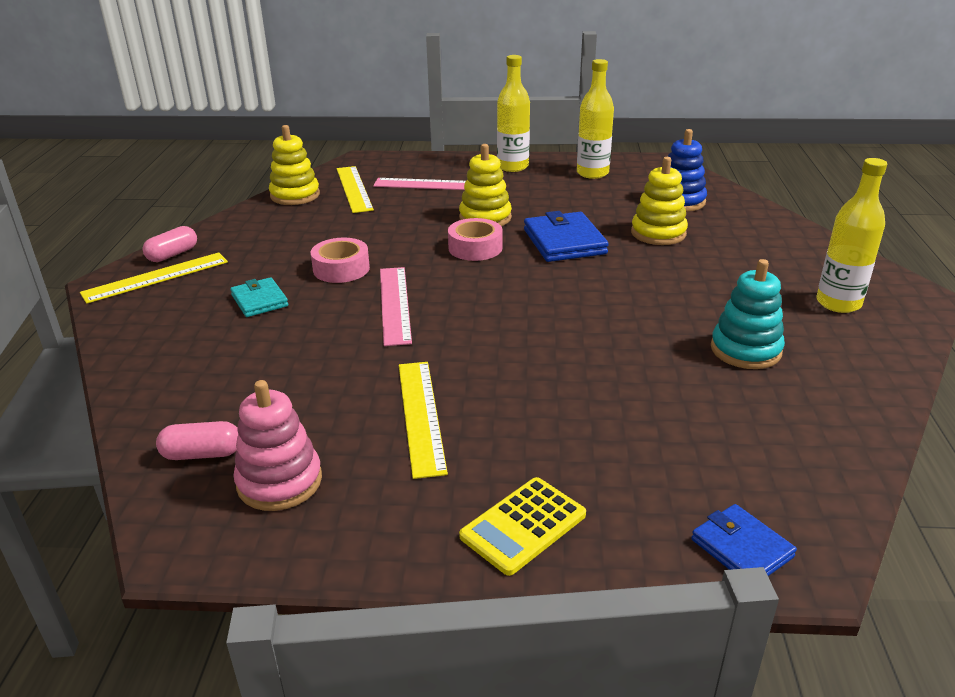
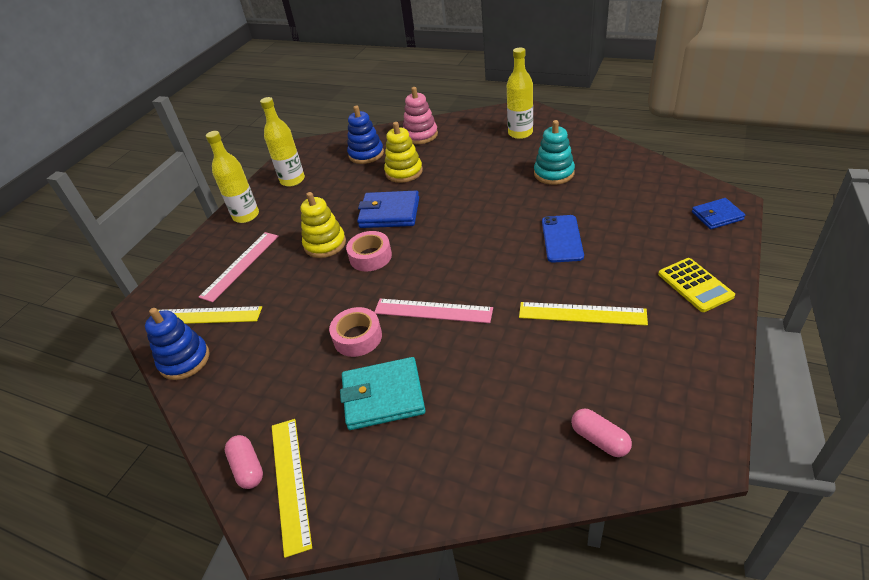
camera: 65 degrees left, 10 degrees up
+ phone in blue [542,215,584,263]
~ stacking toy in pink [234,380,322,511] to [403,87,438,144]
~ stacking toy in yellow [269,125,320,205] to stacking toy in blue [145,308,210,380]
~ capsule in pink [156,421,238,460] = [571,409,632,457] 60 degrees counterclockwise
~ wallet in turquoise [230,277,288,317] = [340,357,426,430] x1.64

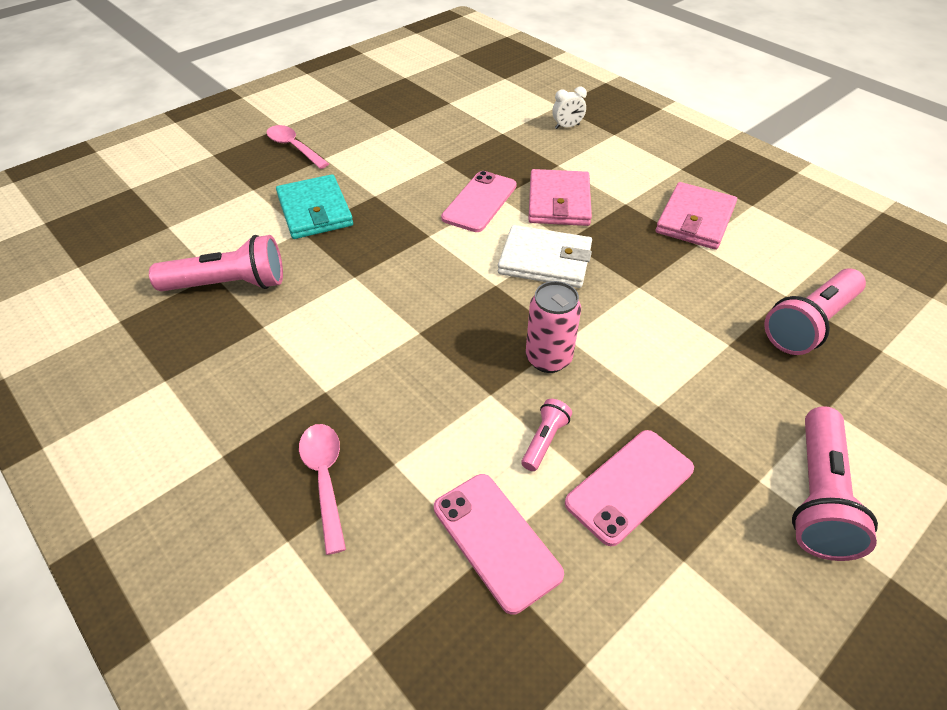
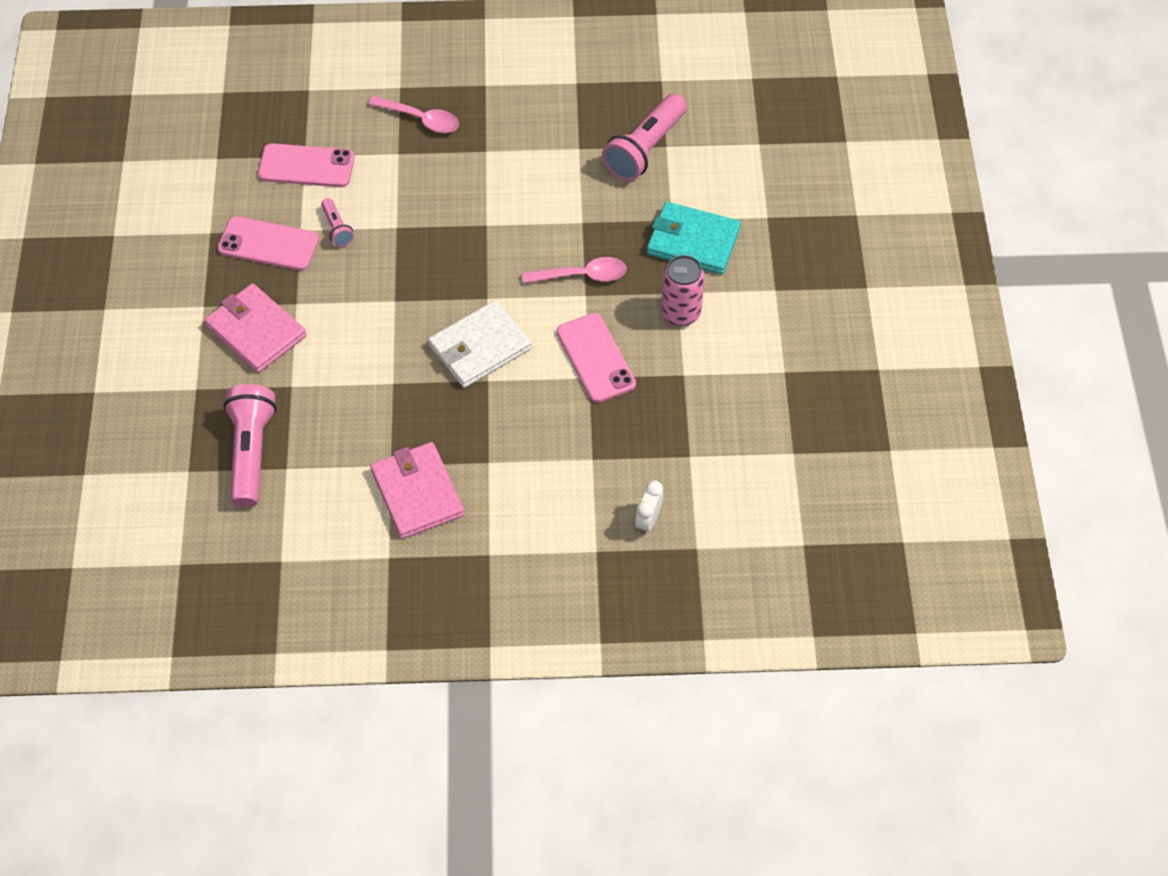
camera: 130 degrees right, 10 degrees up
- flashlight in pink [792,406,878,561]
~ spoon in pink [267,125,329,169] to [522,257,627,284]
~ can in pink [526,281,581,373] to [661,255,705,326]
~ wallet in pink [528,169,592,226] to [204,283,307,373]
~ phone in pink [565,430,694,546] = [217,216,319,271] 75 degrees counterclockwise

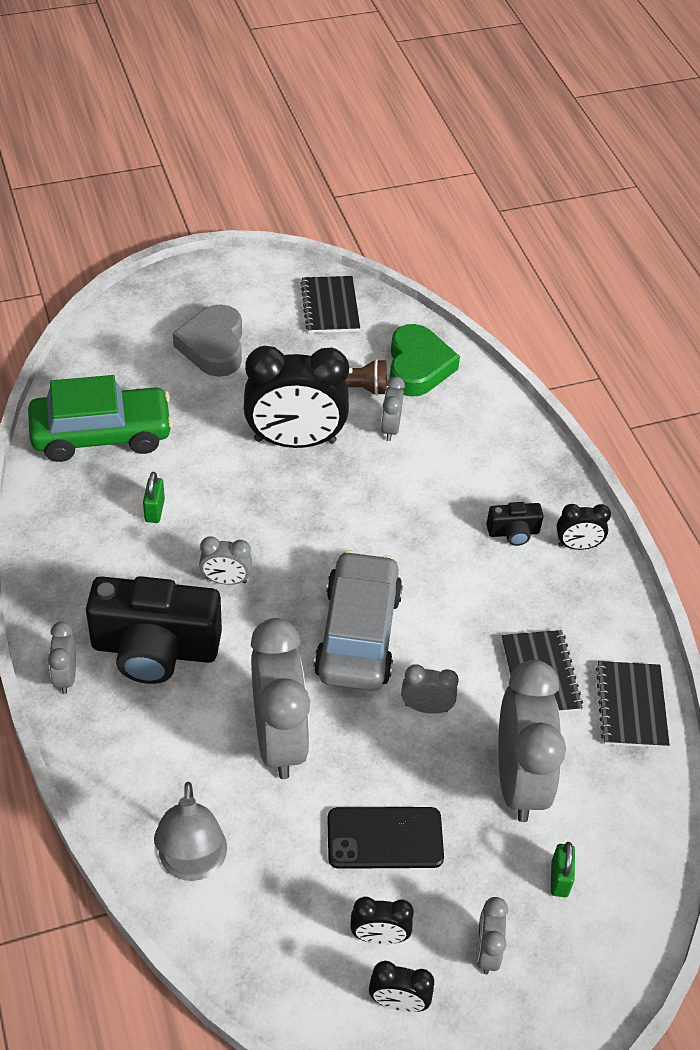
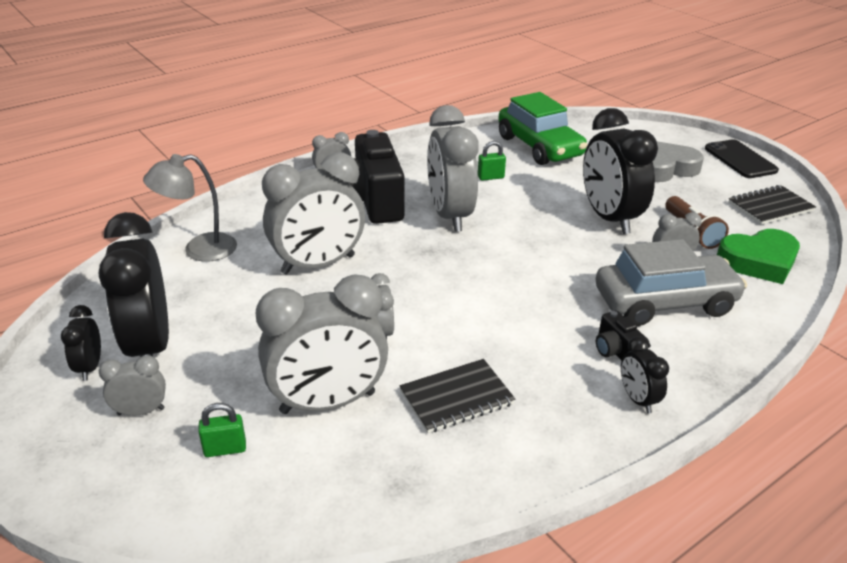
camera: 75 degrees right, 15 degrees down
- notebook in black [595,661,670,748]
~ car in grey [314,550,403,691] to [596,239,747,326]
~ phone in black [327,807,444,869] to [705,139,779,178]
~ clock in grey [199,536,253,585] = [427,105,478,232] x2.15
~ clock in black [350,897,414,944] = [99,212,169,357] x2.15

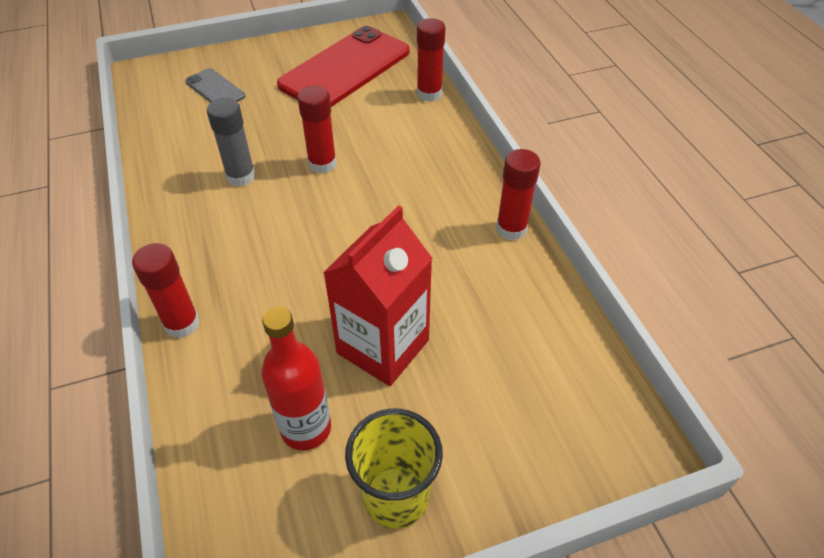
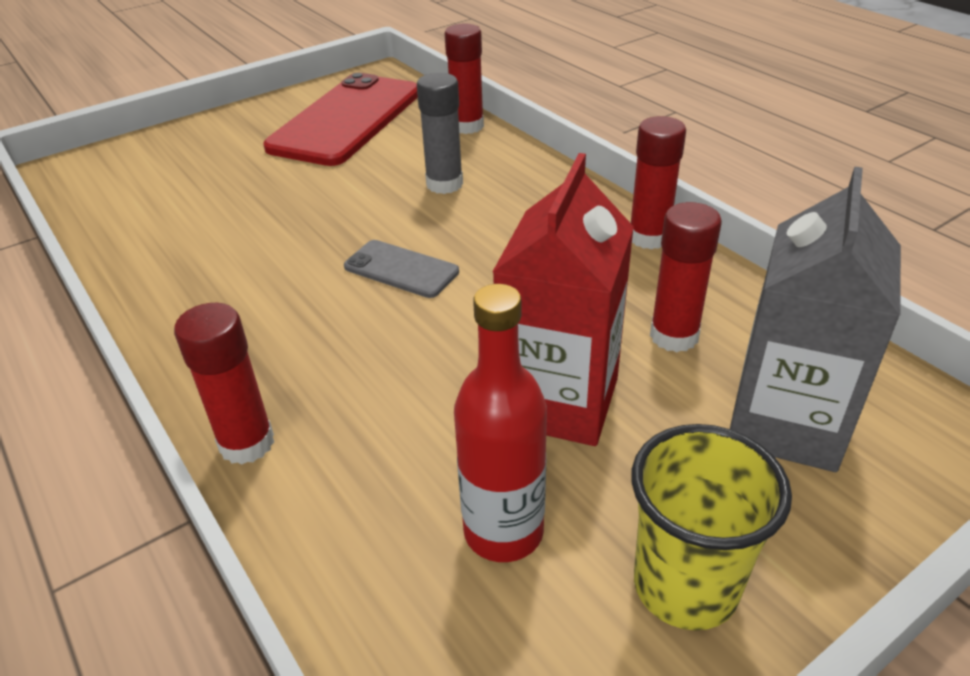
camera: 15 degrees left, 10 degrees down
+ carton in grey [730,167,901,472]
~ phone in grey [185,68,246,103] to [344,240,459,298]
~ glue stick in grey [207,98,256,187] to [417,73,463,194]
~ glue stick in red [297,86,337,174] to [650,202,722,352]

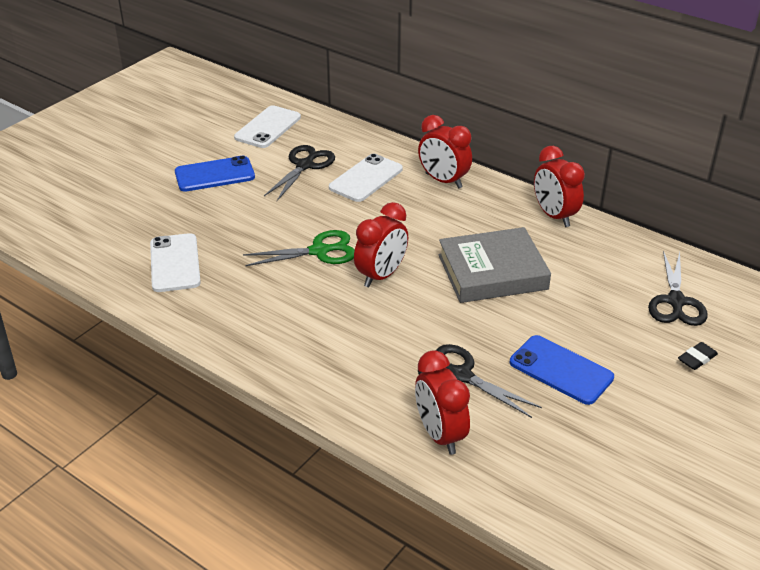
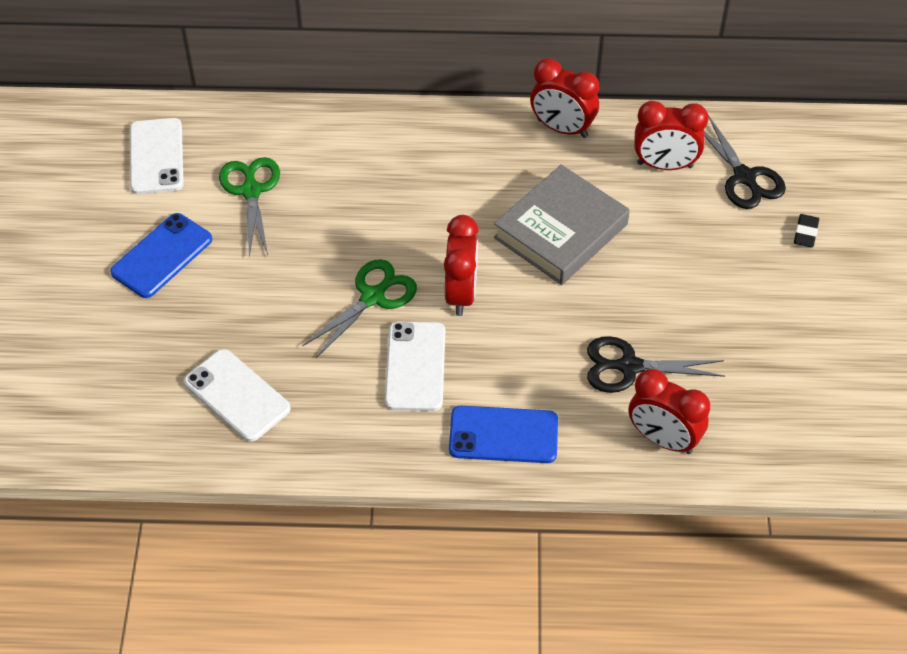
camera: 35 degrees left, 15 degrees up
~ phone in white [329,154,403,202] to [385,321,445,411]
~ clock in red [418,115,472,189] to [634,101,709,170]
~ phone in blue [510,335,614,405] to [449,406,558,463]
~ scissors in black [264,145,335,201] to scissors in green [219,157,280,257]

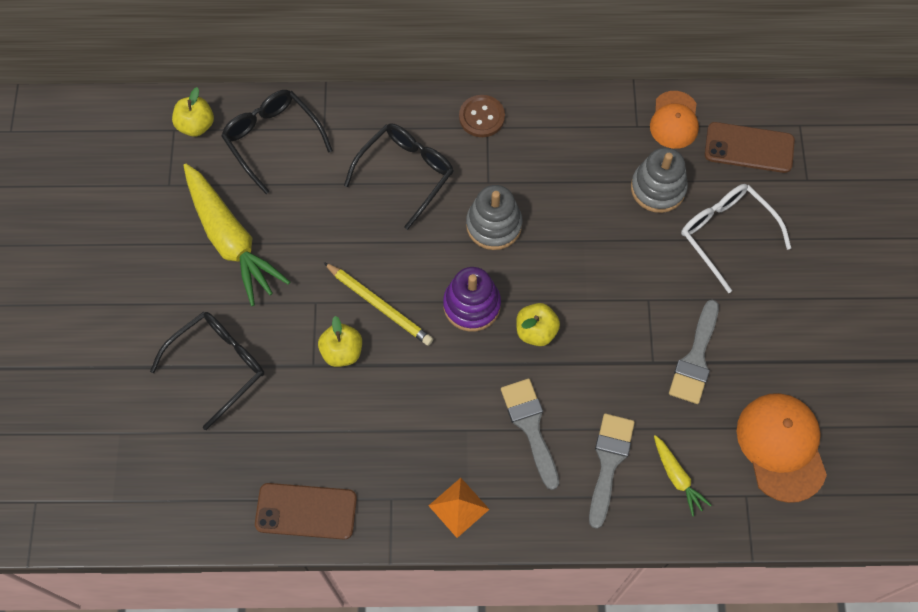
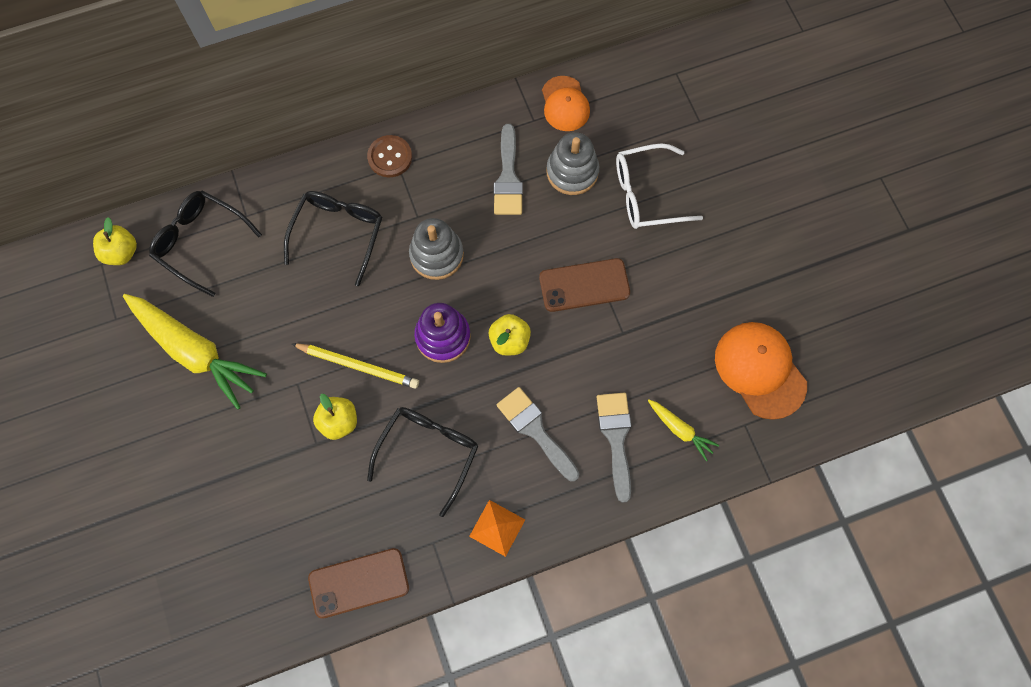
camera: 20 degrees left, 5 degrees up
~ glasses in black [150,312,264,430] to [367,407,479,517]
~ brush in grey [669,300,719,404] to [494,124,523,215]
~ phone in brown [705,122,795,173] to [539,258,630,312]
~ glasses in white [681,184,791,293] = [616,144,703,229] 45 degrees counterclockwise

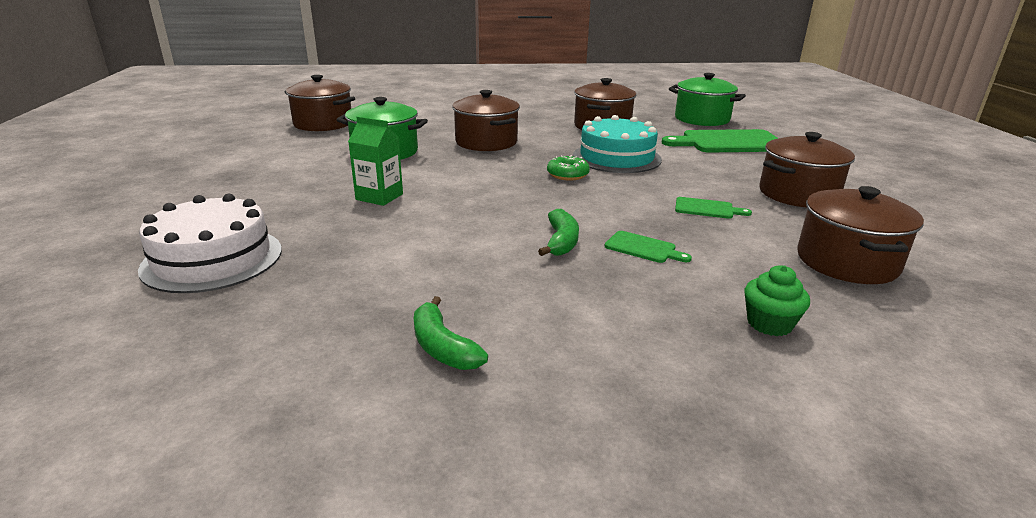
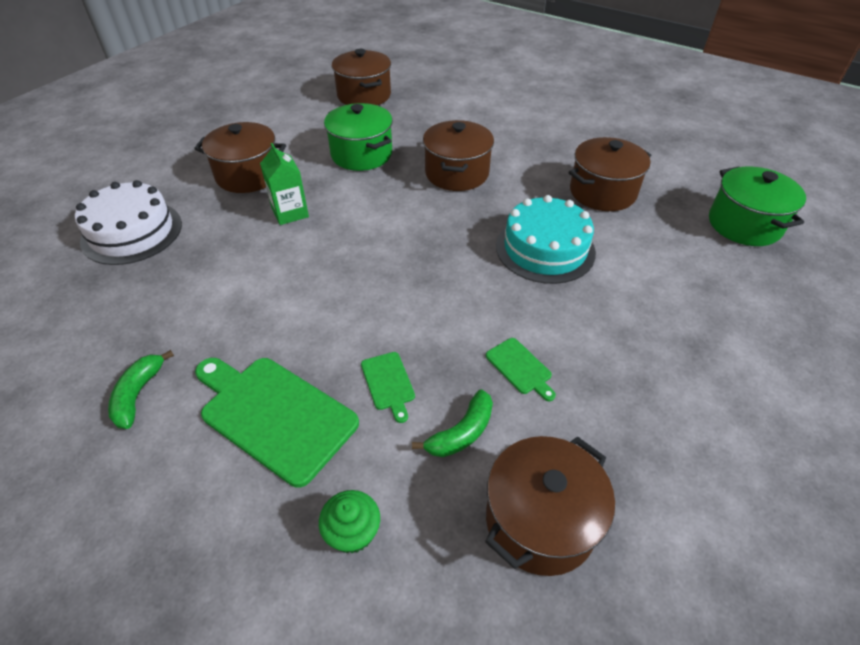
camera: 40 degrees right, 20 degrees up
- donut in green [547,155,590,180]
~ banana in green [538,209,579,256] to [412,389,493,457]
~ cutting board in green [662,129,779,152] to [195,358,359,488]
~ pot in brown [759,132,855,207] to [194,122,286,193]

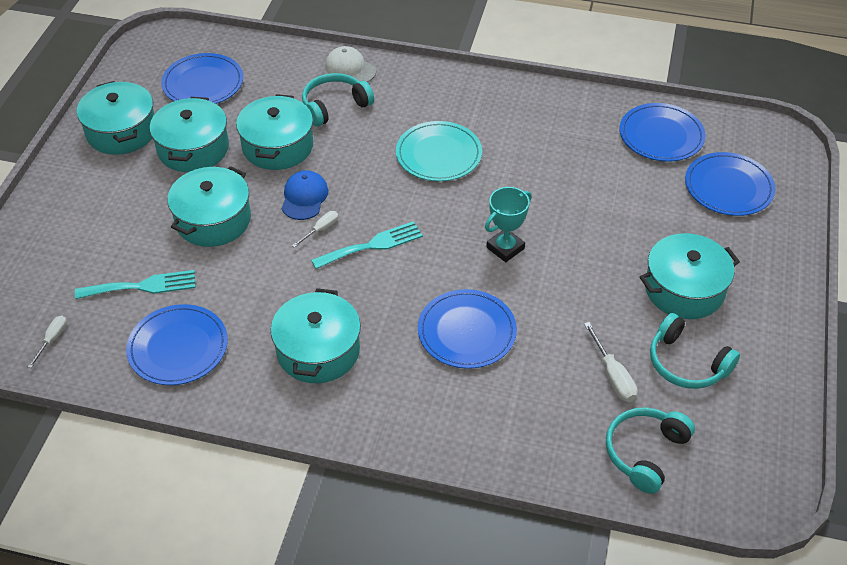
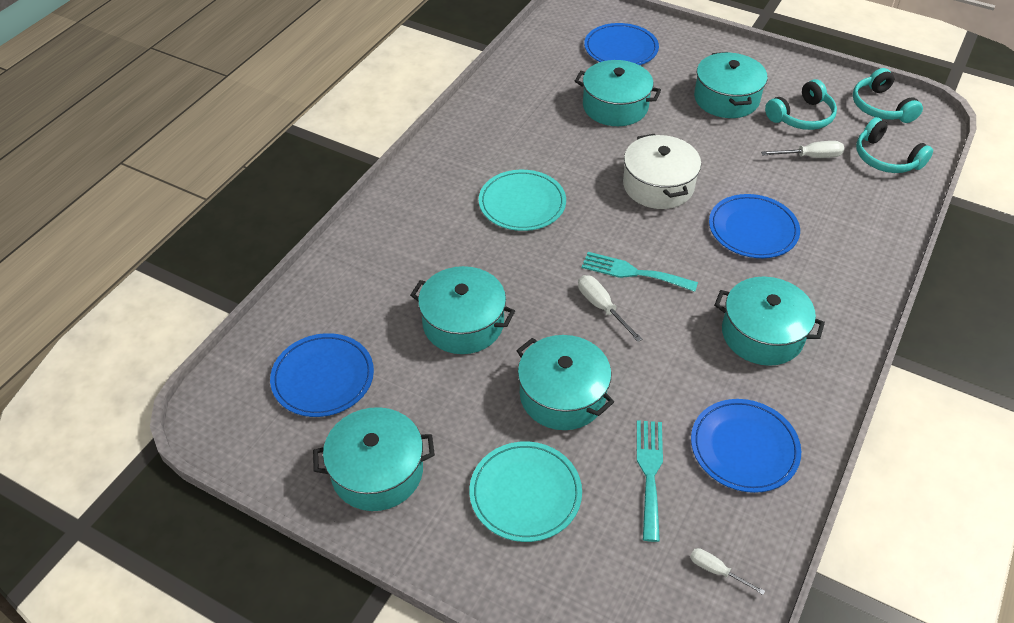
camera: 75 degrees left, 0 degrees up
- cap in blue [282,170,328,220]
- cap in white [325,46,376,82]
- plate in blue [620,103,706,162]
+ plate in turquoise [469,441,582,542]
~ pot in turquoise [150,97,229,172] to [575,60,661,126]
~ headphones in turquoise [302,73,374,127] to [853,68,923,123]
~ trophy in turquoise [485,187,532,262] to pot in white [623,134,701,209]
~ fork in turquoise [311,221,423,269] = [582,252,698,292] 60 degrees counterclockwise
~ screwdriver in white [292,211,338,248] = [578,275,642,342] x1.50

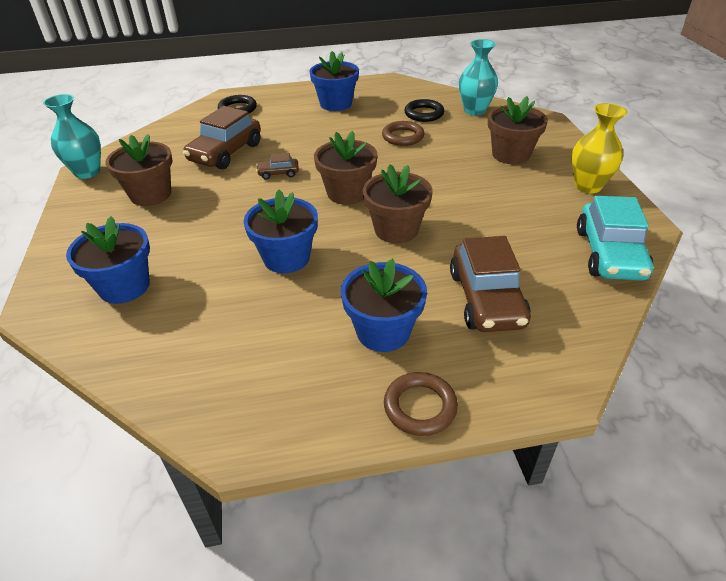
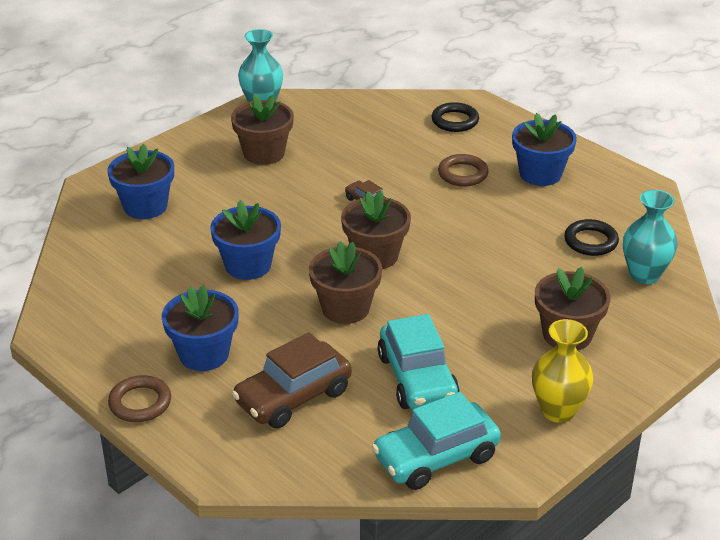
camera: 55 degrees right, 5 degrees down
- car in brown [183,106,261,169]
+ car in turquoise [378,314,459,409]
~ ring in brown [382,121,425,146] to [438,154,489,186]

